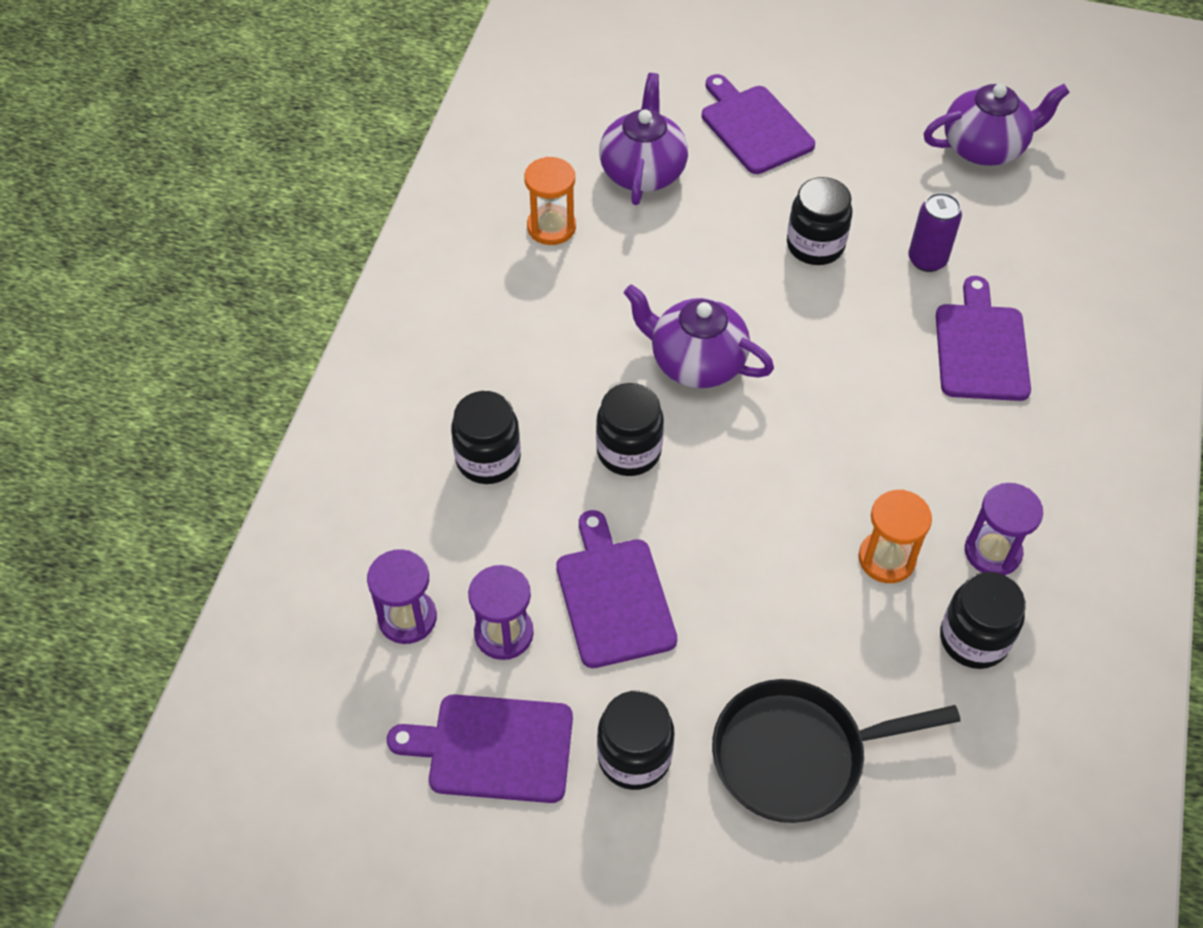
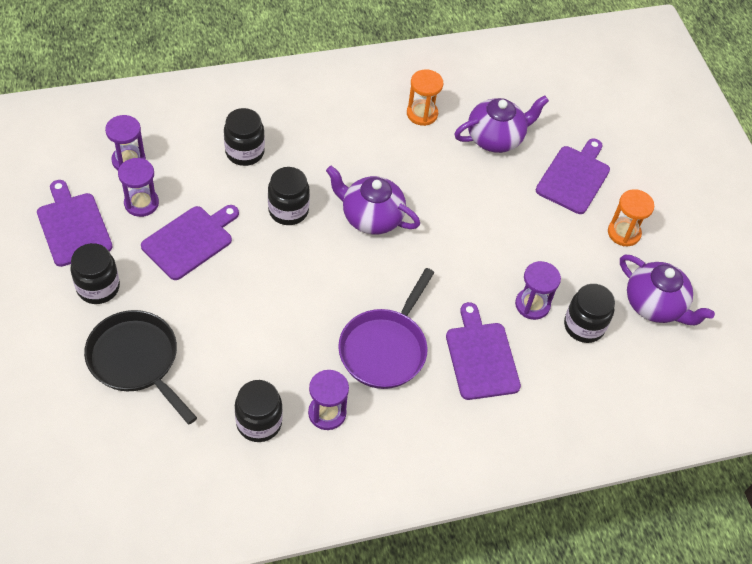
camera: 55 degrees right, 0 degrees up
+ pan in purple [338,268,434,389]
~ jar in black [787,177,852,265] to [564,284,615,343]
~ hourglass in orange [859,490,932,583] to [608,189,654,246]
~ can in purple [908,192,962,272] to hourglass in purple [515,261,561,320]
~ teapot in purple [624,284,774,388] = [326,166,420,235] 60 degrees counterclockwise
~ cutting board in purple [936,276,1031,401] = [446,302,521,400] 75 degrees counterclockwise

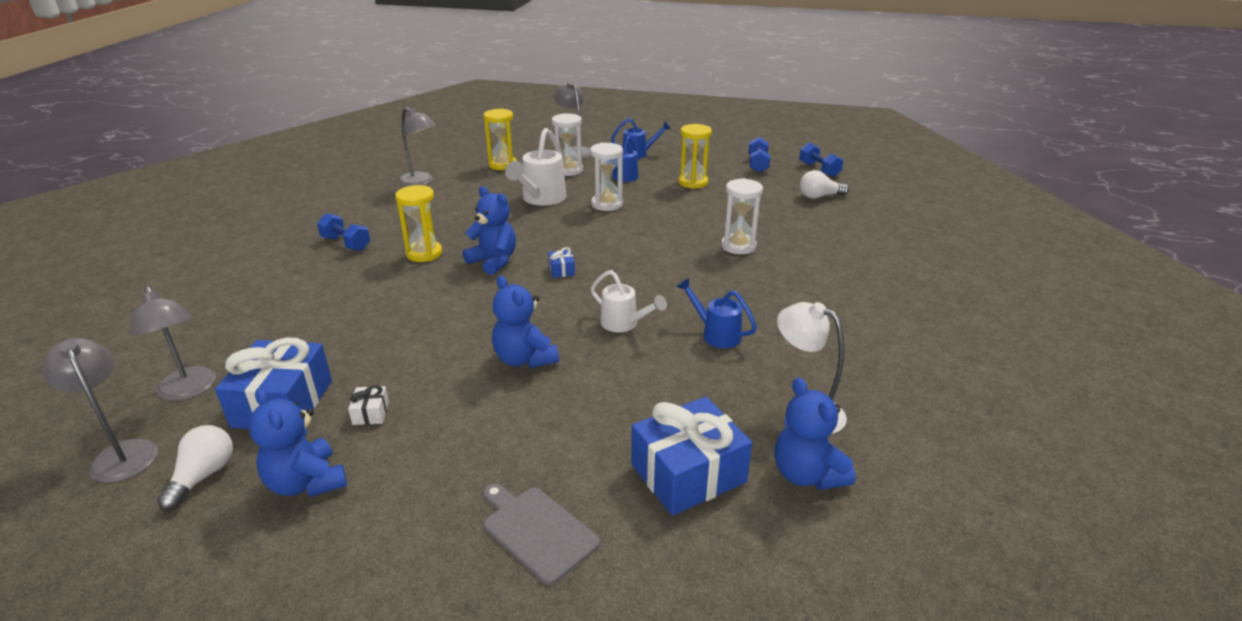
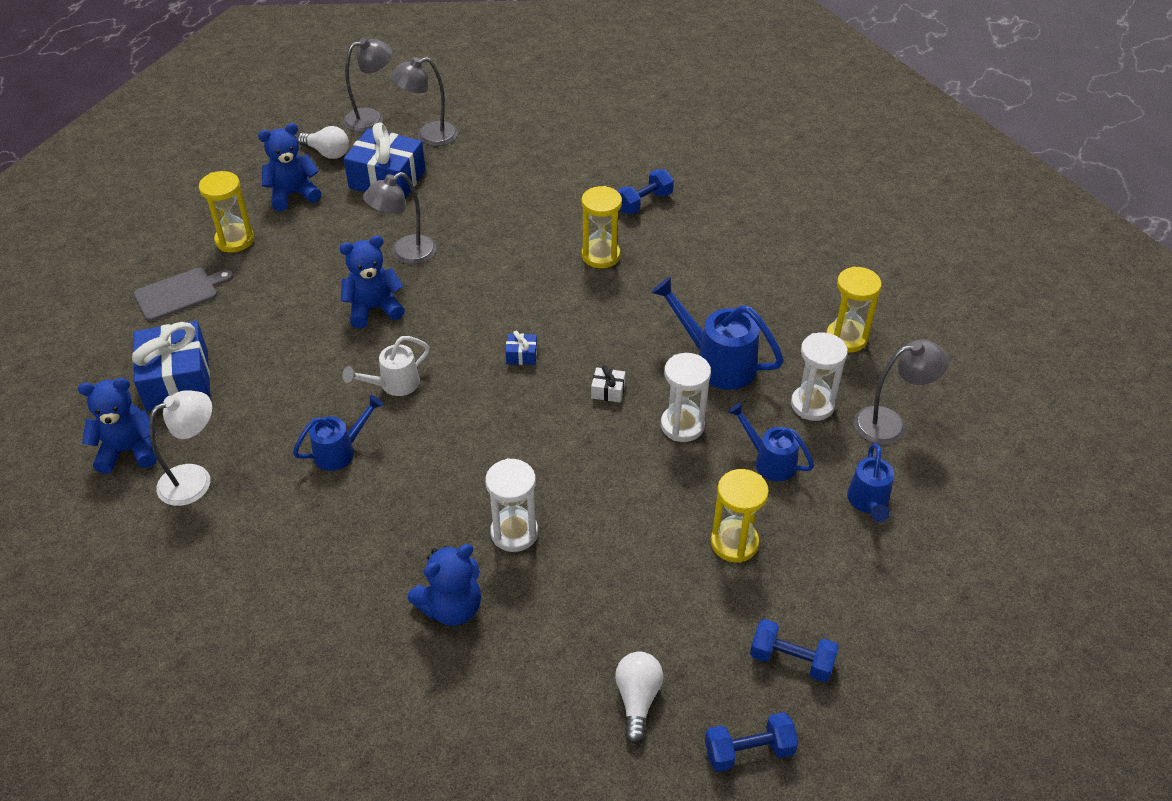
camera: 105 degrees right, 15 degrees up
+ hourglass in yellow [199,171,254,252]
~ gift in white [348,385,389,425] to [591,365,625,402]
~ lamp in grey [398,107,436,187] to [363,172,437,264]
~ teddy bear in blue [463,186,516,275] to [408,544,481,626]
~ watering can in white [505,128,567,206] to watering can in blue [651,277,784,390]

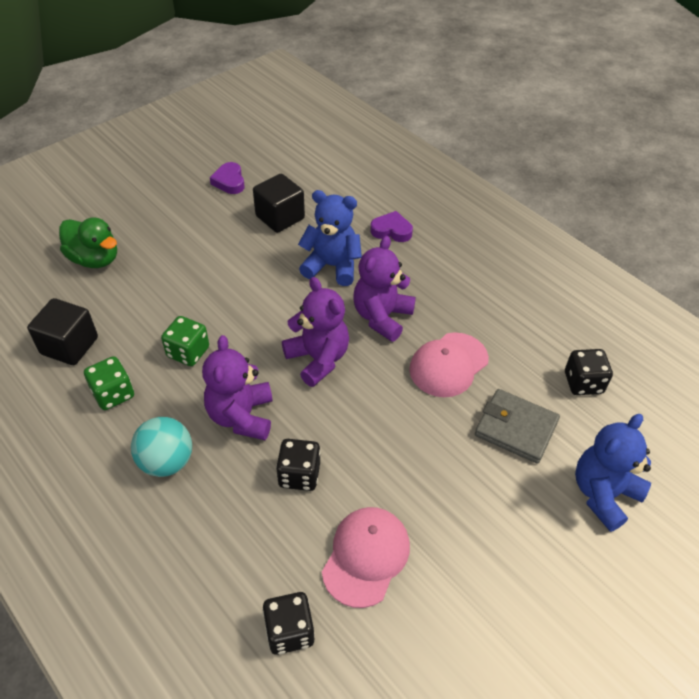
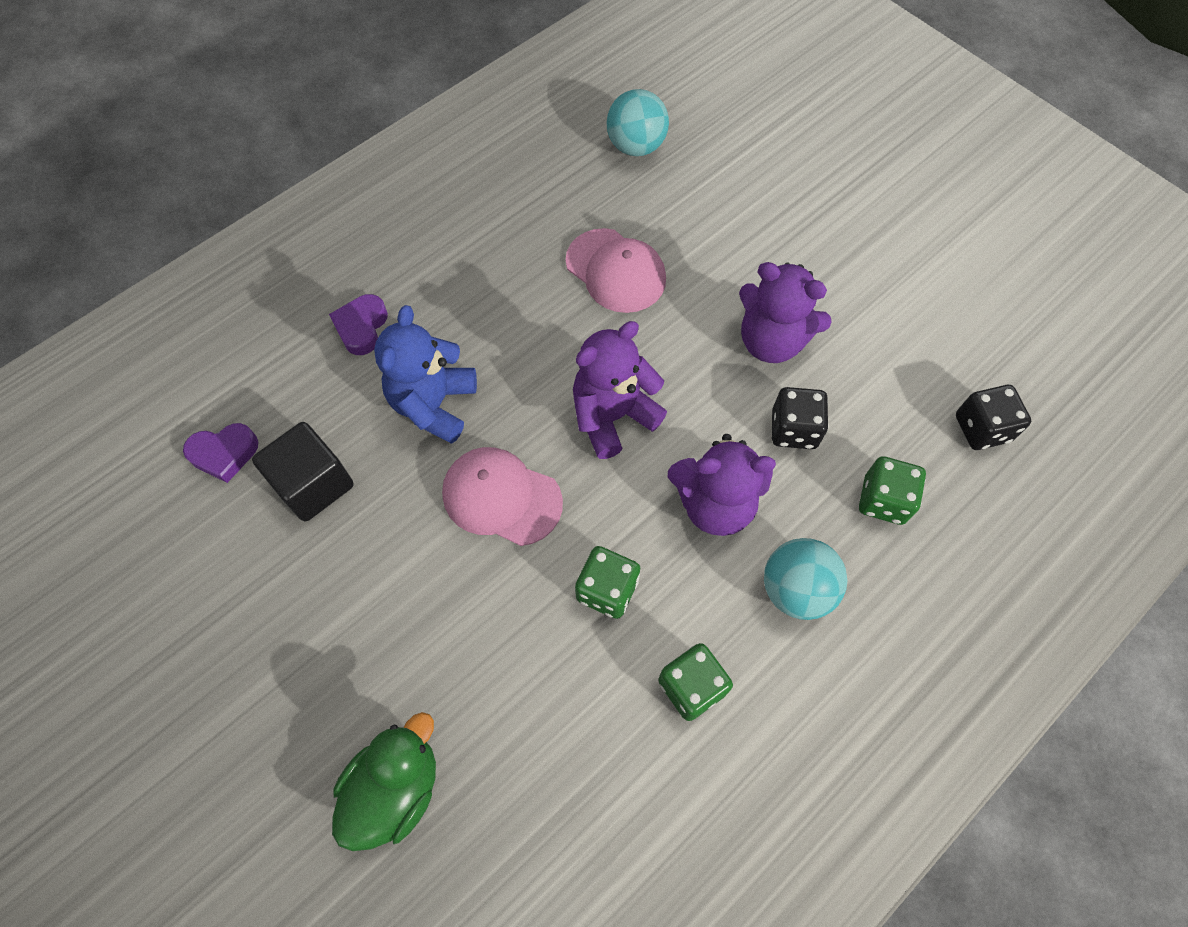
camera: 90 degrees left, 15 degrees up
- cube in black [27,298,98,365]
- wallet in grey [475,389,560,464]
- teddy bear in blue [575,414,651,532]
+ dice in green [859,456,926,525]
~ heart in purple [210,162,245,194] to [183,423,258,483]
~ cap in pink [322,507,410,608] to [442,447,563,546]
~ teddy bear in purple [353,236,416,342] to [739,262,832,363]
~ dice in black [565,349,613,395] to ball in turquoise [606,89,669,156]

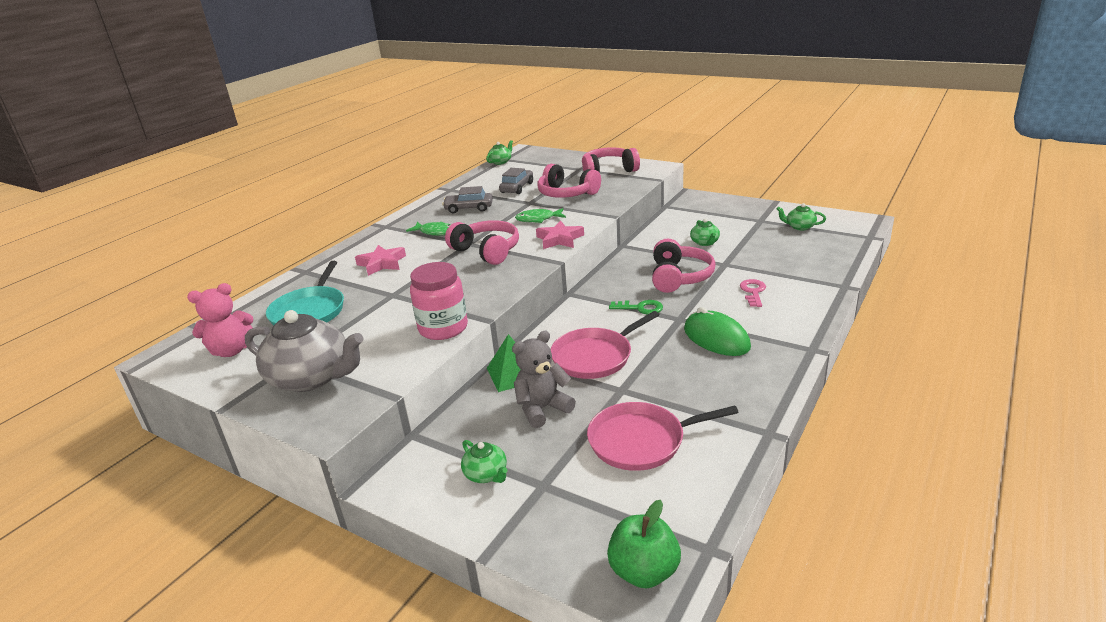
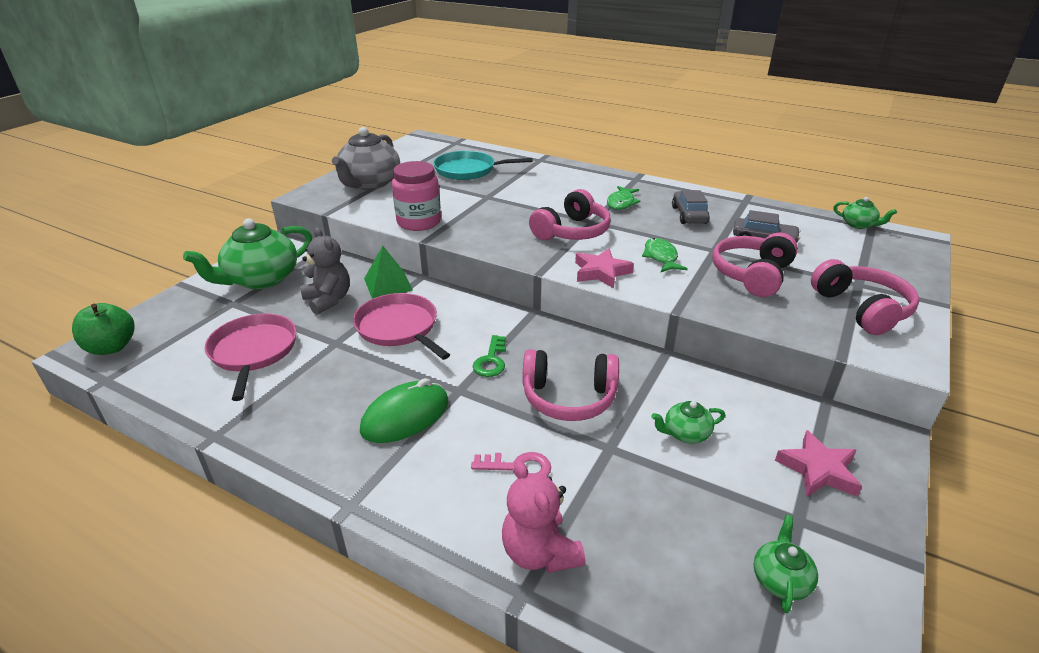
camera: 85 degrees right, 5 degrees up
~ teddy bear in pink [187,283,254,357] to [502,460,585,573]
~ star in pink [355,245,406,276] to [775,430,862,497]
~ teapot in green [461,440,508,483] = [183,218,312,289] x2.13

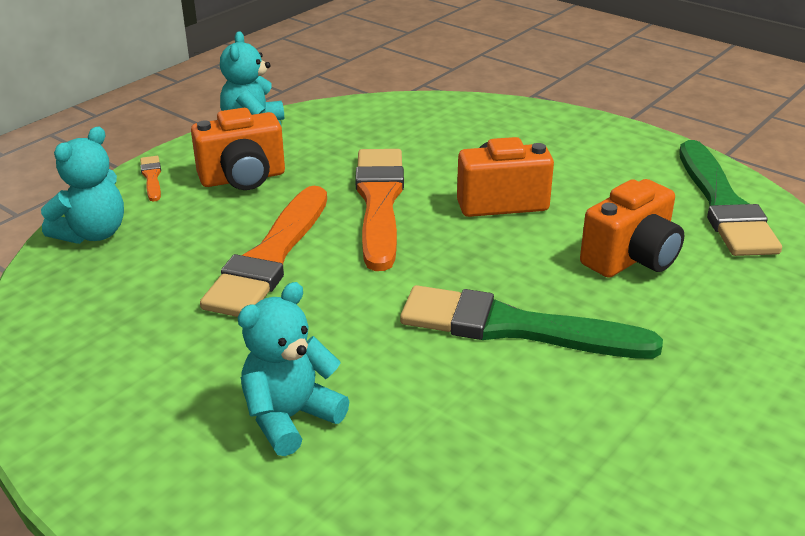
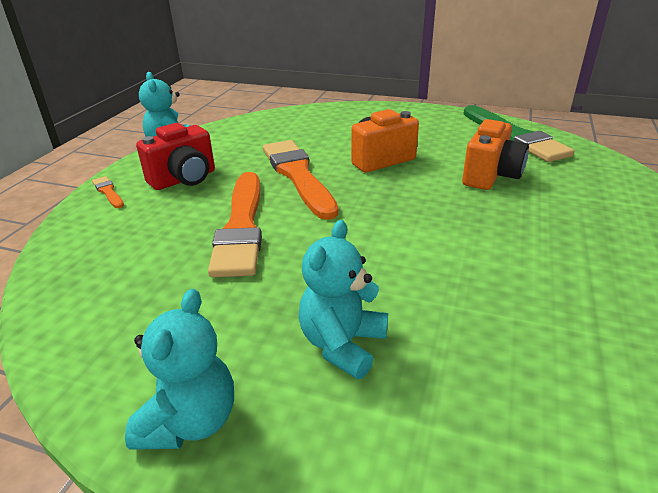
camera: 20 degrees left, 0 degrees up
- brush in green [400,285,663,359]
~ teddy bear in turquoise [41,127,124,244] to [125,289,234,450]
~ camera in orange [191,108,285,190] to camera in red [136,123,215,190]

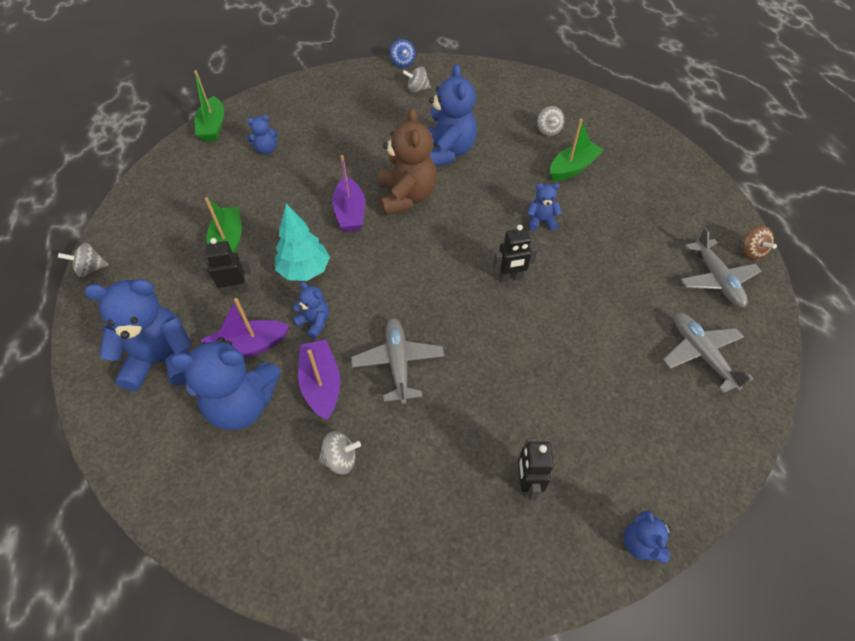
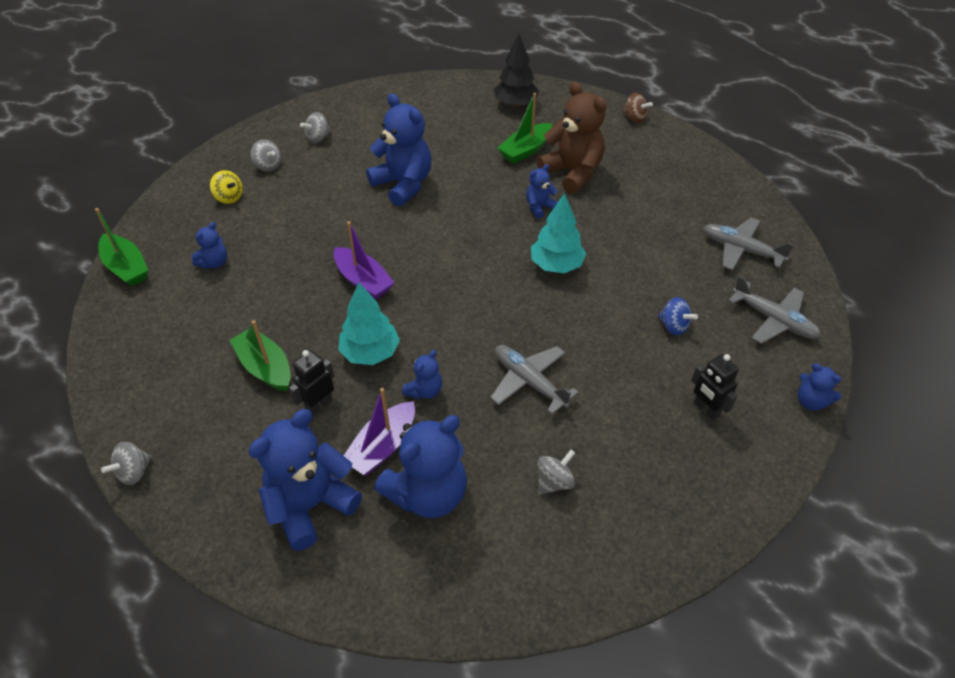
camera: 35 degrees left, 5 degrees down
- boat in purple [298,339,340,420]
+ spinning top in yellow [210,170,243,204]
+ tree in black [494,34,539,107]
~ teddy bear in brown [379,108,437,216] to [537,82,607,194]
~ spinning top in blue [390,39,415,67] to [658,297,698,335]
~ spinning top in grey [537,106,565,136] to [251,139,281,172]
~ plane in grey [680,228,761,308] to [728,275,821,344]
~ spinning top in brown [741,225,777,260] to [622,93,653,123]
~ robot in black [493,225,537,283] to tree in turquoise [531,193,586,273]
~ teddy bear in blue [293,282,329,339] = [402,350,442,399] 120 degrees clockwise
~ boat in green [550,119,604,181] = [498,93,552,164] 150 degrees counterclockwise

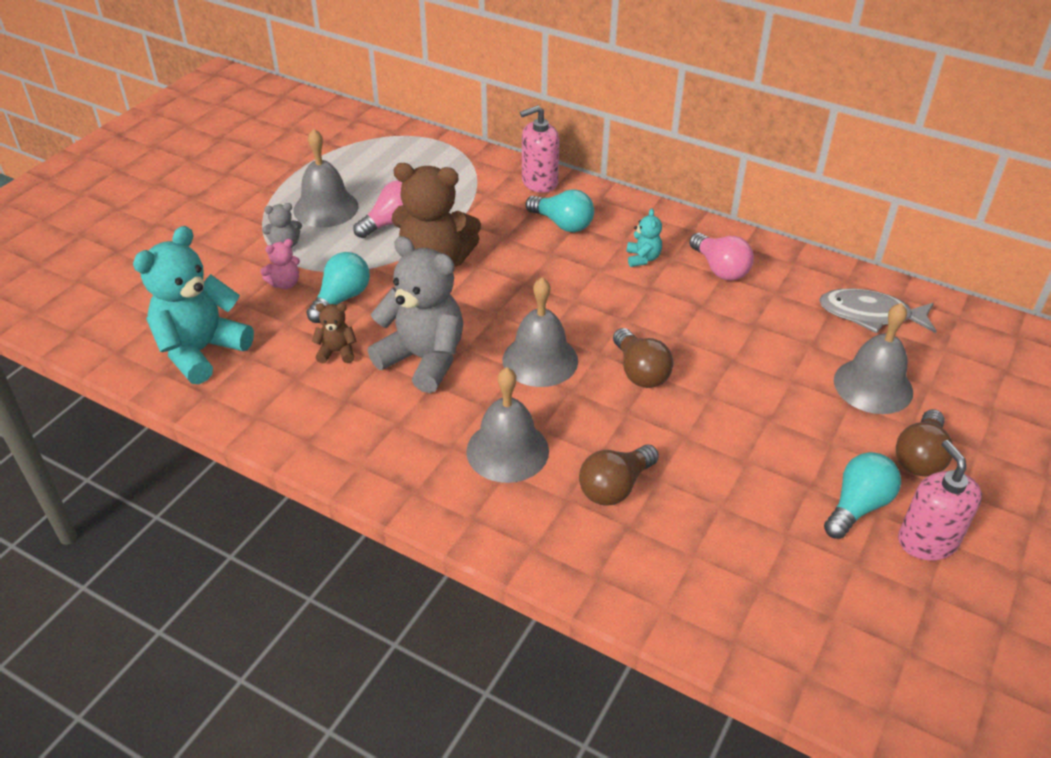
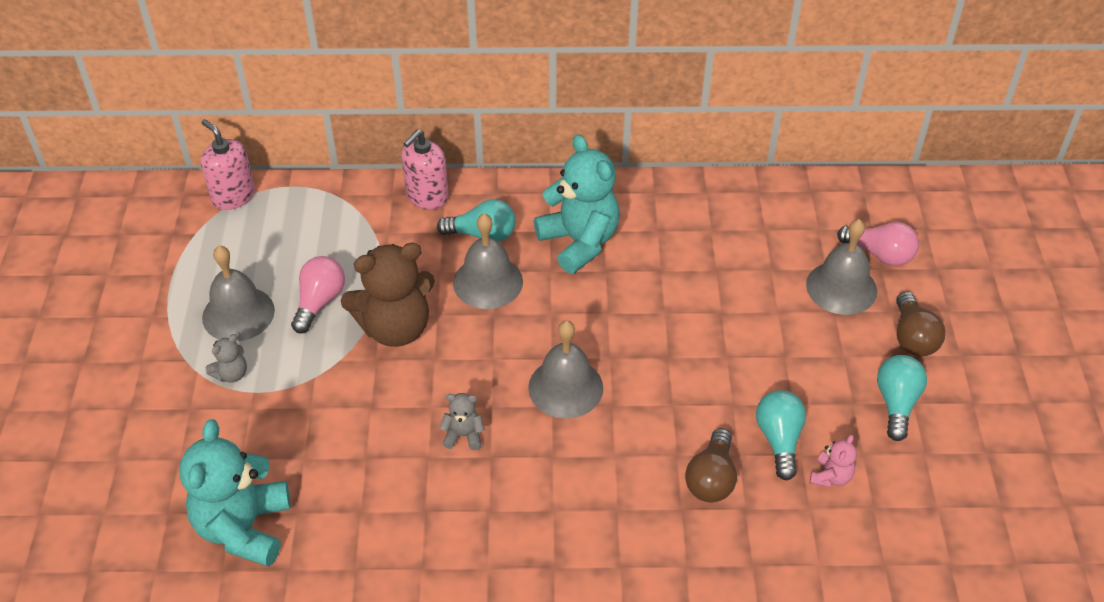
camera: 30 degrees left, 5 degrees up
- teddy bear in brown [312,303,357,364]
- light bulb in brown [613,328,674,388]
- fish in grey [819,288,936,333]
~ teddy bear in pink [260,239,300,289] to [810,434,857,487]
~ light bulb in turquoise [306,252,370,323] to [756,390,806,480]
~ bell in grey [466,367,549,483] to [453,213,523,309]
~ light bulb in pink [689,233,754,280] to [837,222,919,266]
~ soap dispenser in pink [898,440,982,561] to [201,119,255,210]
~ teddy bear in grey [368,236,463,393] = [439,393,485,450] x0.44
~ teddy bear in turquoise [627,208,662,267] = [534,135,620,274] x2.25

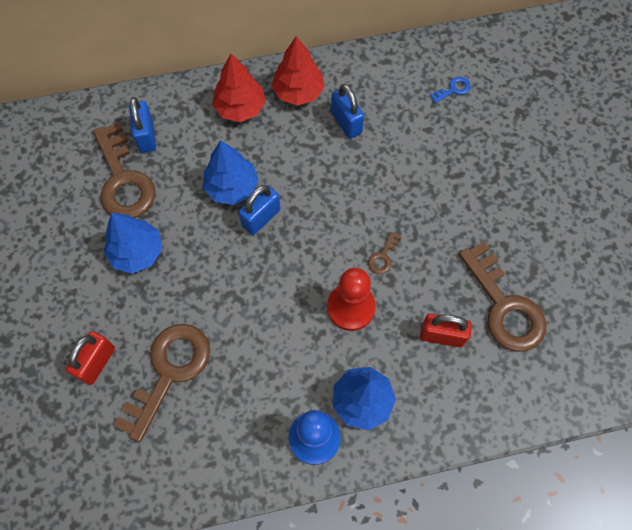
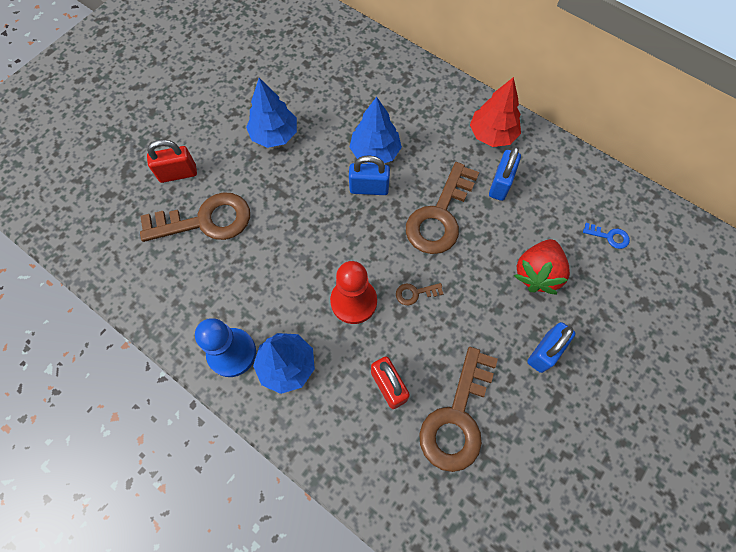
camera: 50 degrees right, 0 degrees up
- tree in red [212,54,266,122]
+ strawberry in red [513,239,570,295]
~ key in brown [93,122,155,218] to [406,162,479,254]
~ padlock in blue [129,97,156,153] to [527,322,576,373]

